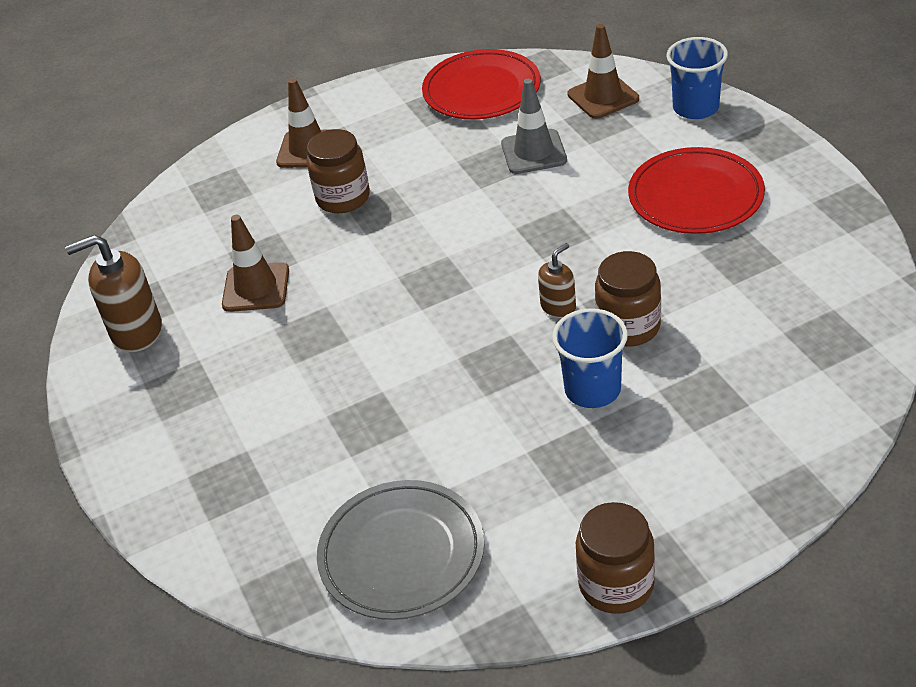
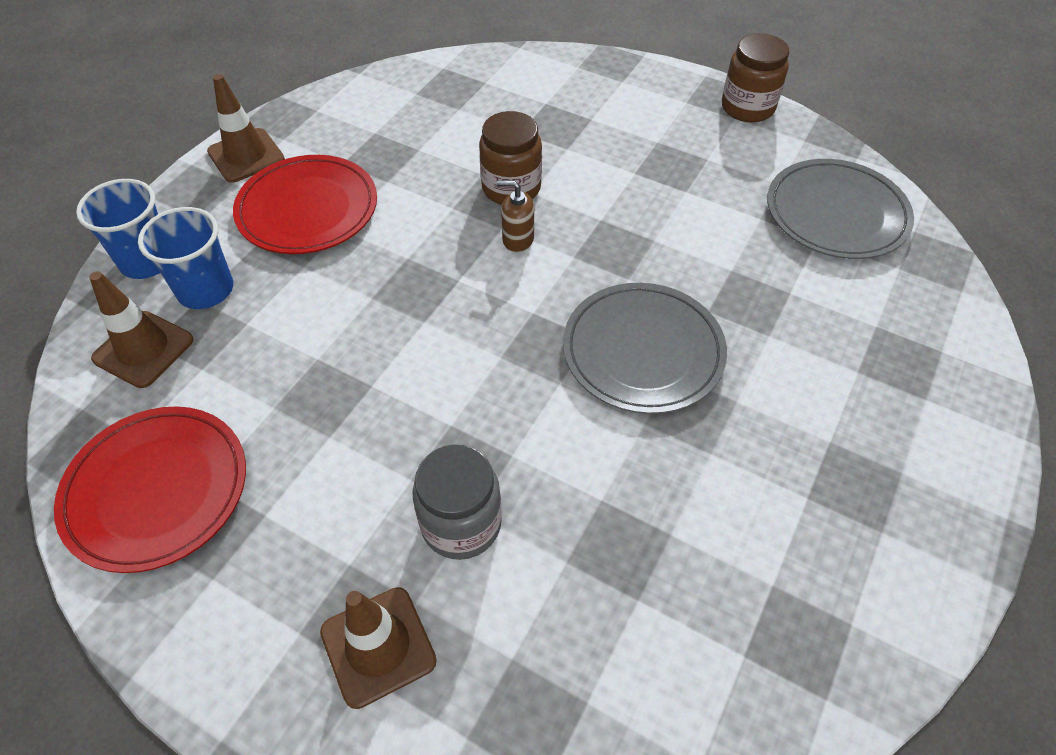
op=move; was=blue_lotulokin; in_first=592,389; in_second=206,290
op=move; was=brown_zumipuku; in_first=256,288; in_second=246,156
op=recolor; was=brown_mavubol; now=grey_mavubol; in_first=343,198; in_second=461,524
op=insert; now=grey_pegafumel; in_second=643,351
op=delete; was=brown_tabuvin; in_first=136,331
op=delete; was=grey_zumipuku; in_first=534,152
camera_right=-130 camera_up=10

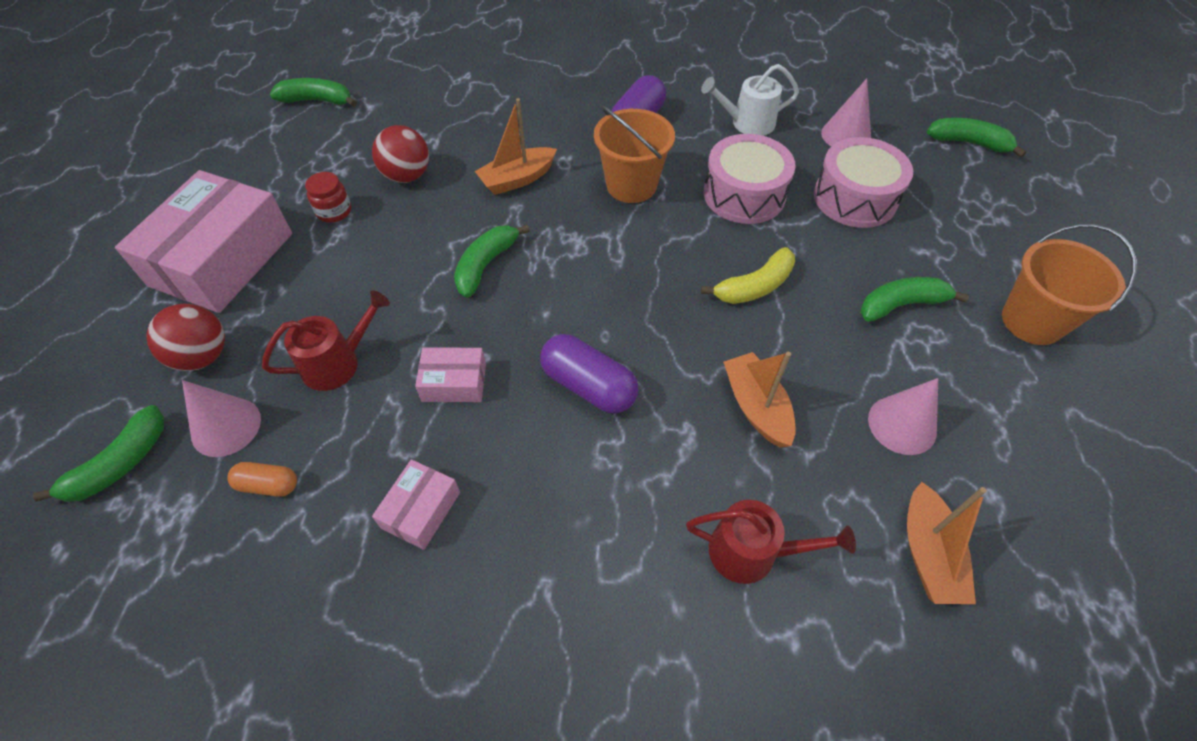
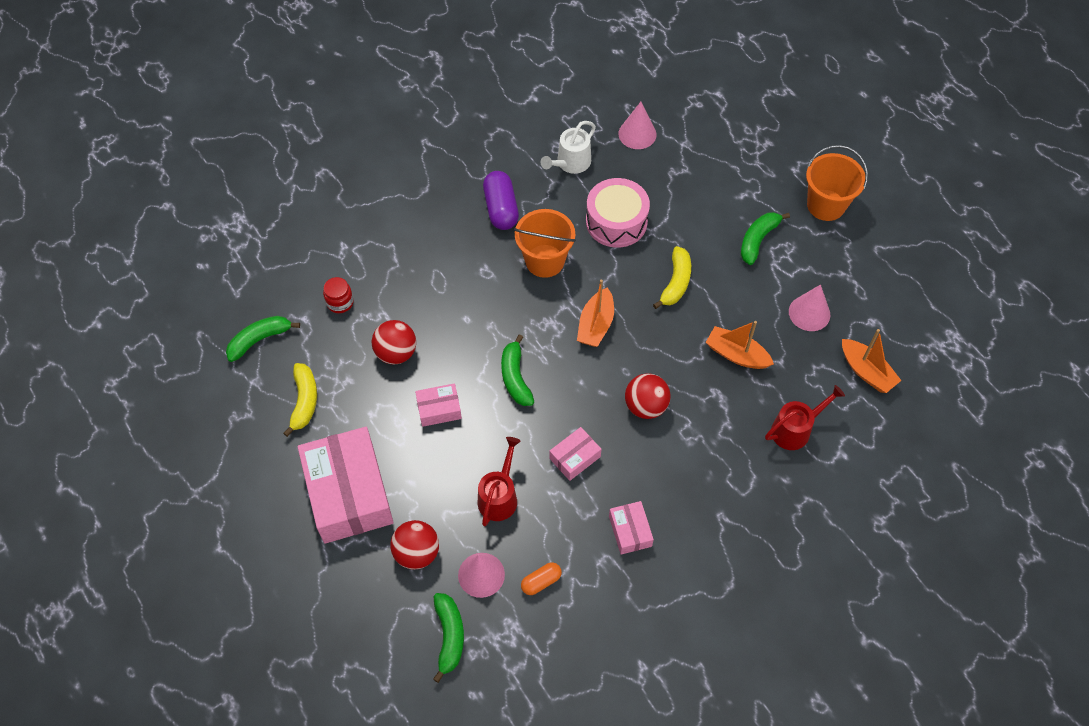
op=insert; now=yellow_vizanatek; in_second=304,401
op=move; was=red_mavubol; in_first=334,211; in_second=340,302
op=insert; now=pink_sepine; in_second=439,409
op=move; was=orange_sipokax; in_first=517,179; in_second=595,325
op=replace; was=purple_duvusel; now=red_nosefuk; in_first=588,386; in_second=645,406
op=delete; was=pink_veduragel; in_first=855,198
op=delete; was=green_vizanatek; in_first=969,143
camera_right=-40 camera_up=5

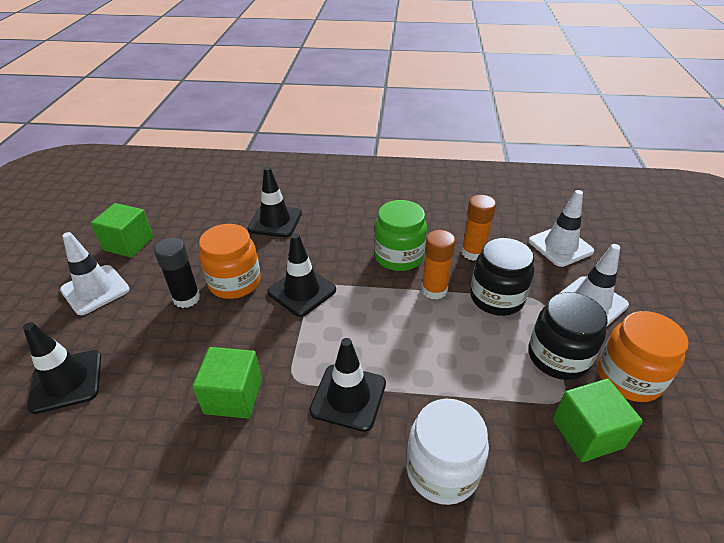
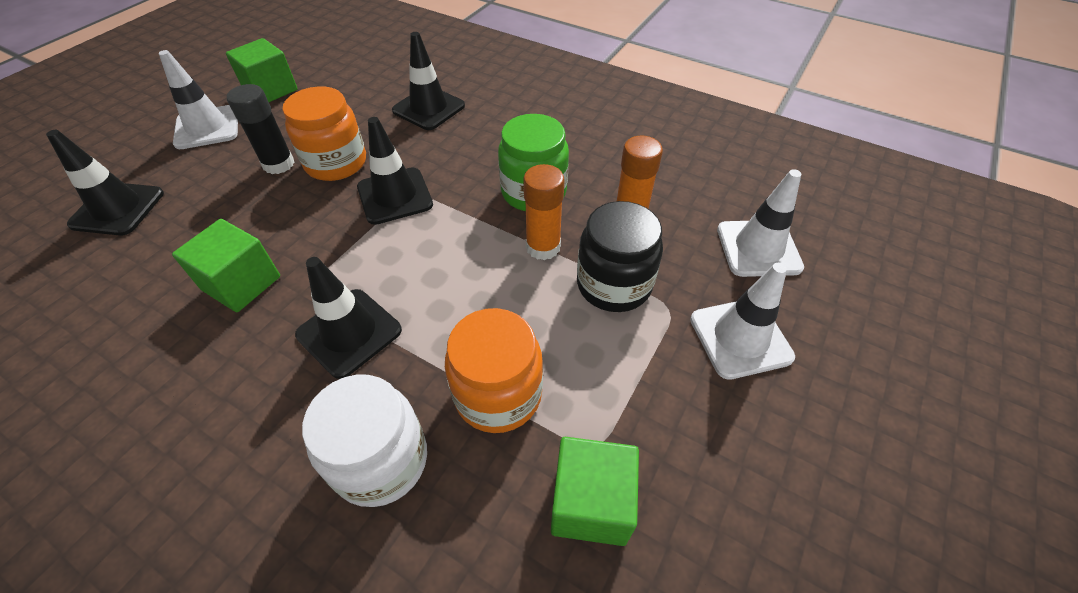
op=move; was=orange_mavubol; in_first=628,377; in_second=498,394
op=delete; was=black_mavubol; in_first=558,357
camera_right=25 camera_up=10

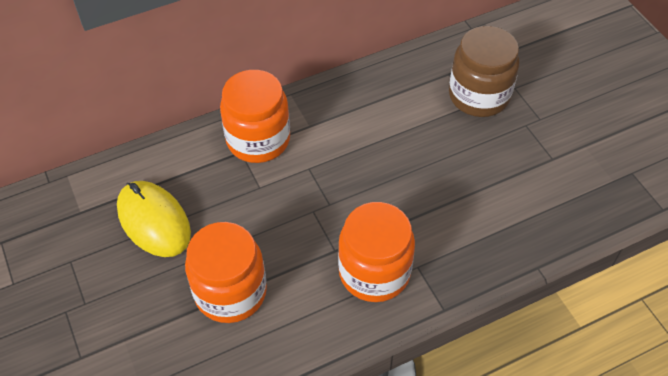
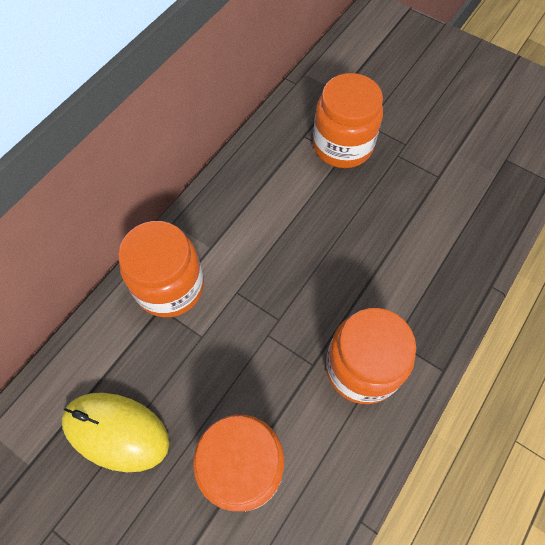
op=recolor; was=brown_mavubol; now=orange_mavubol; in_first=479,96; in_second=342,145
camera_right=-30 camera_up=10

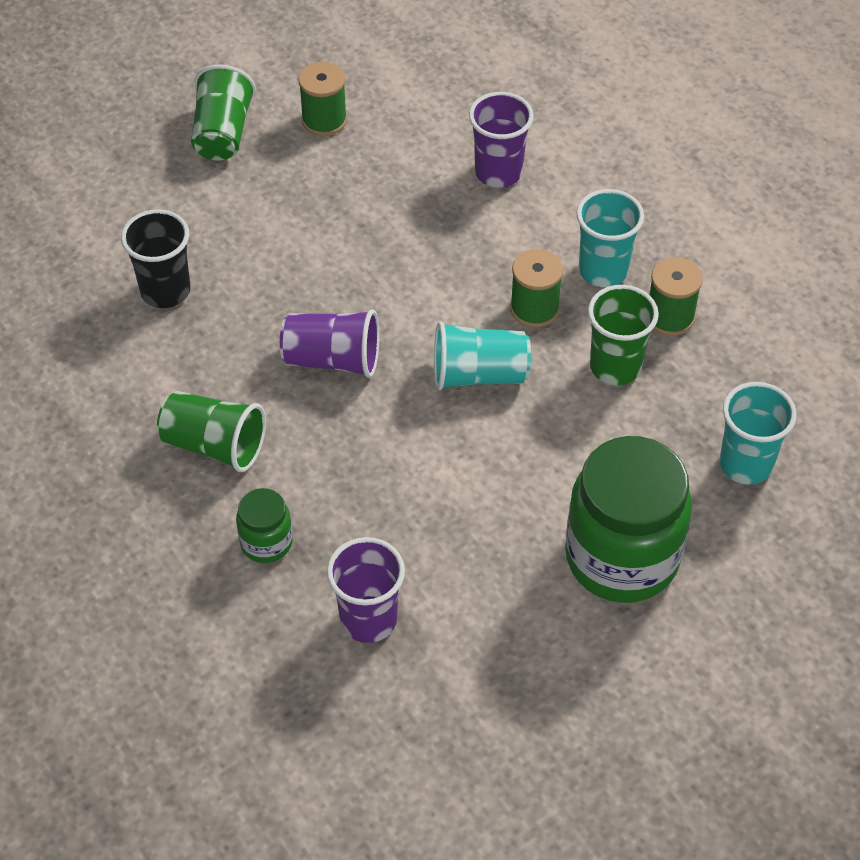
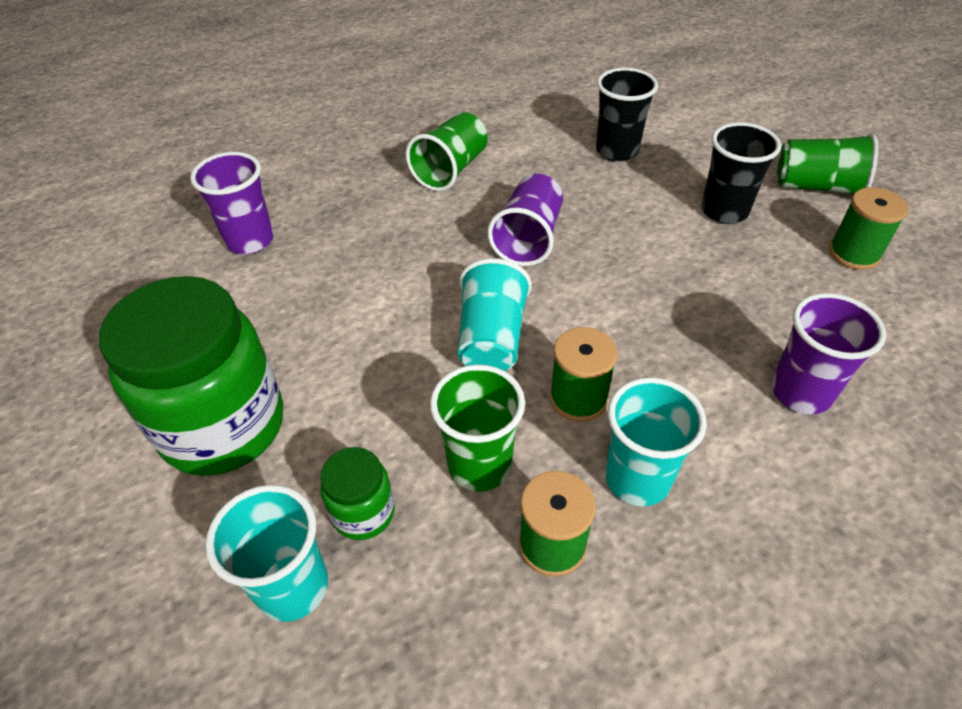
op=move; was=green_mavubol; in_first=266,542; in_second=363,512
op=insert; now=black_lotulokin; in_second=724,211
camera_right=100 camera_up=-5

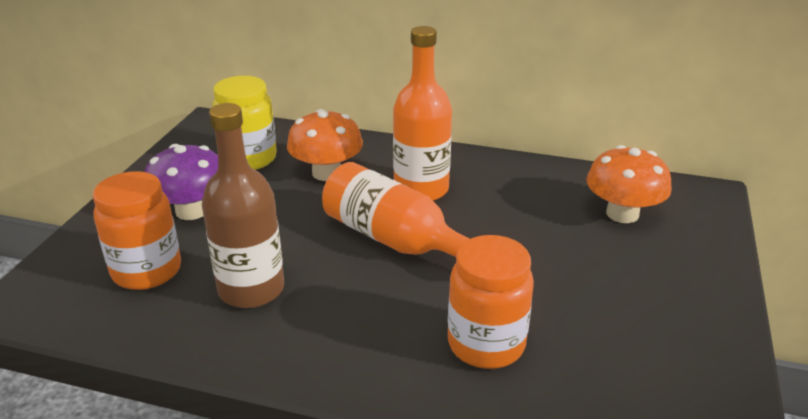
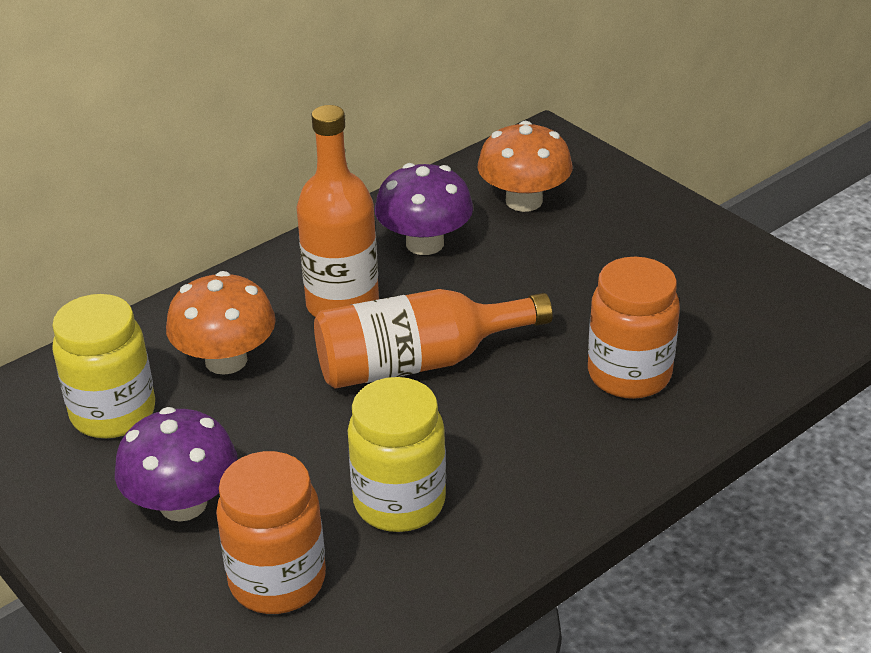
op=replace; was=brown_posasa; now=yellow_mavubol; in_first=251,289; in_second=399,502
op=insert; now=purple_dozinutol; in_second=424,243
camera_right=-55 camera_up=5

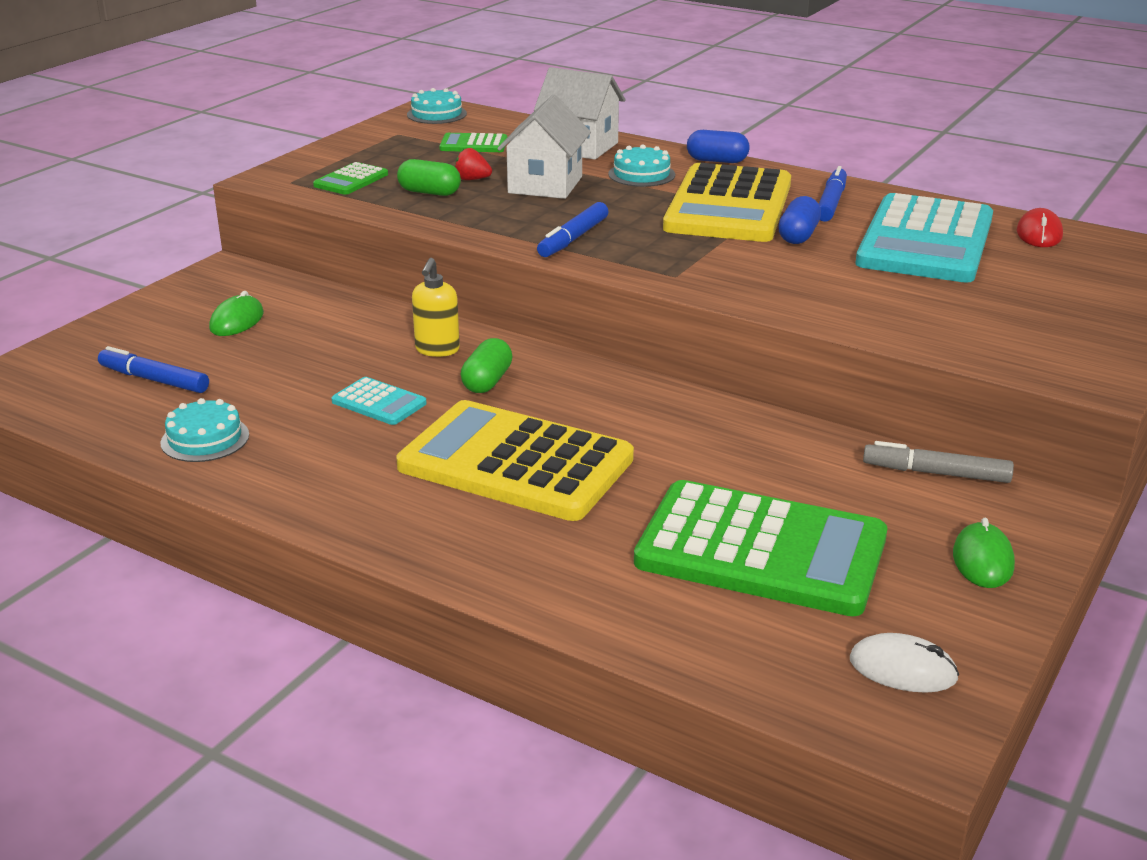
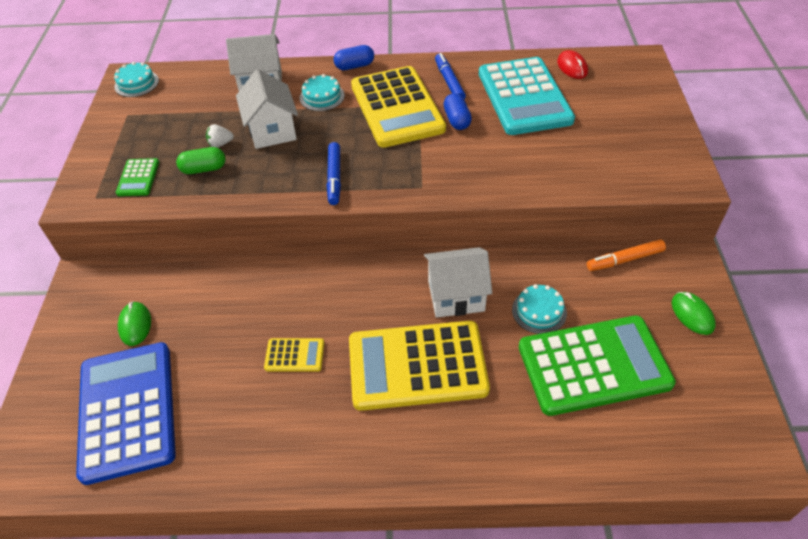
op=replace; was=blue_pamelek; now=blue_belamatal; in_first=154,380; in_second=127,411
op=recolor; was=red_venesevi; now=white_venesevi; in_first=472,179; in_second=220,144
op=recolor; was=turquoise_belamatal; now=yellow_belamatal; in_first=379,402; in_second=294,355
op=insert; now=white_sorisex; in_second=456,296
op=move; was=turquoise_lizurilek; in_first=205,439; in_second=539,311
op=recolor; was=grey_pamelek; now=orange_pamelek; in_first=936,473; in_second=624,260
op=delete; was=yellow_tabuvin; in_first=437,350
op=delete; was=green_belamatal; in_first=473,144
op=delete; was=green_duvusel; in_first=487,381
op=delete; was=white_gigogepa; in_first=903,669
camera_right=-30 camera_up=20

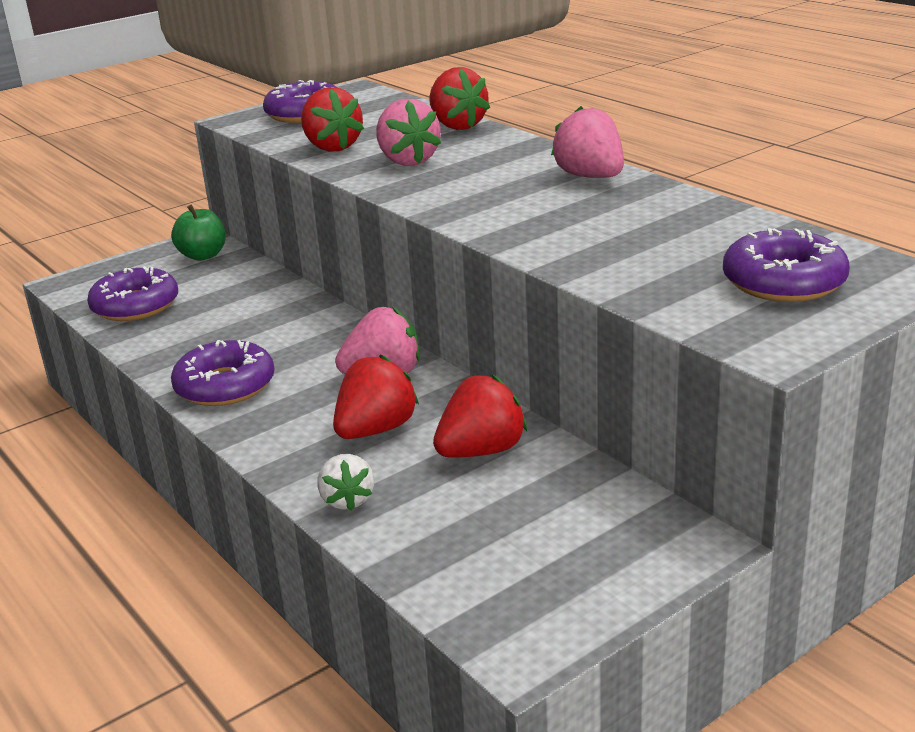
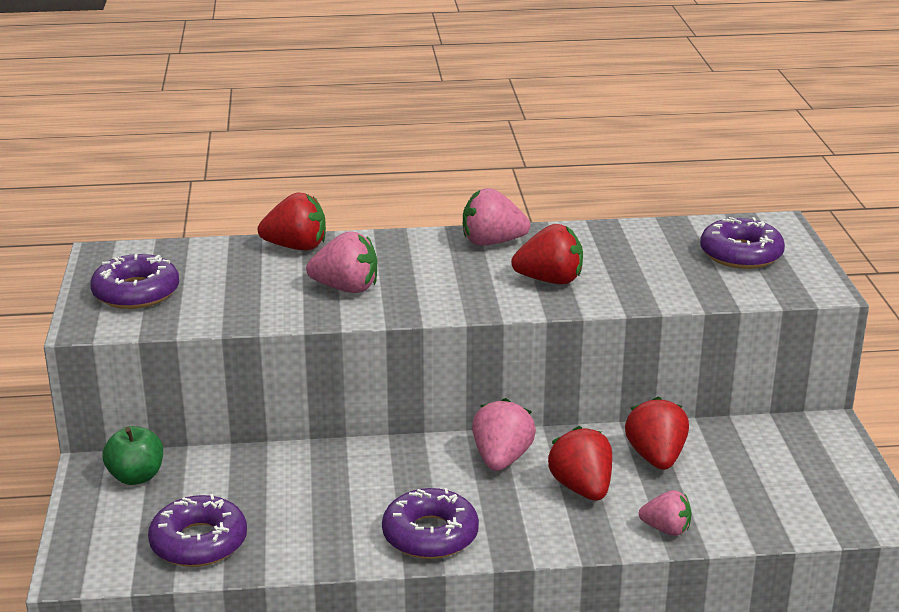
op=move; was=red_venesevi; in_first=332,147; in_second=550,280
op=recolor; was=white_venesevi; now=pink_venesevi; in_first=347,500; in_second=666,529
camera_right=-60 camera_up=0

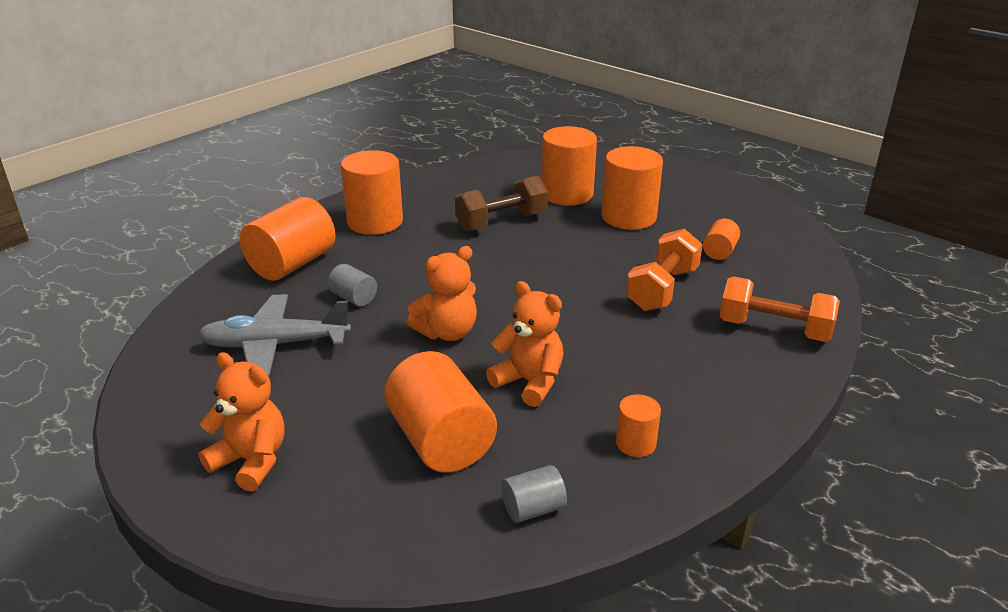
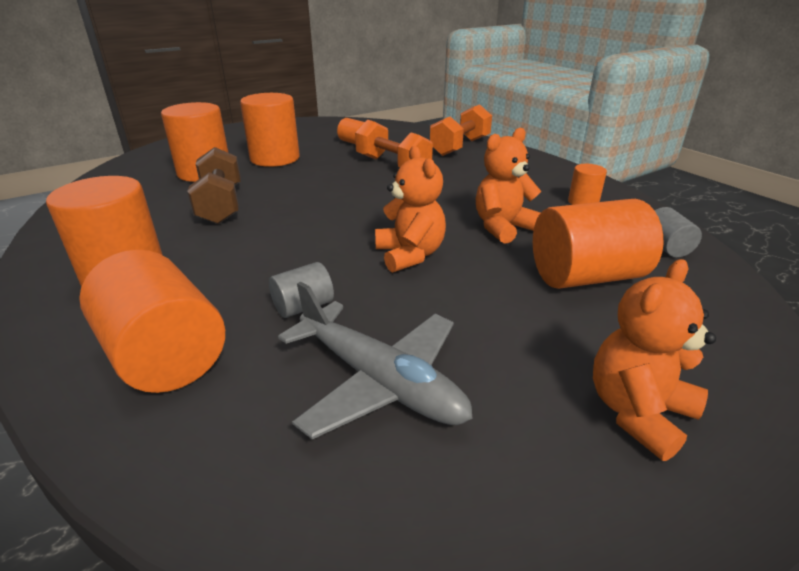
op=rotate; was=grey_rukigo; in_first=275,345; in_second=379,382; clockwise=-60
camera_right=-75 camera_up=0

